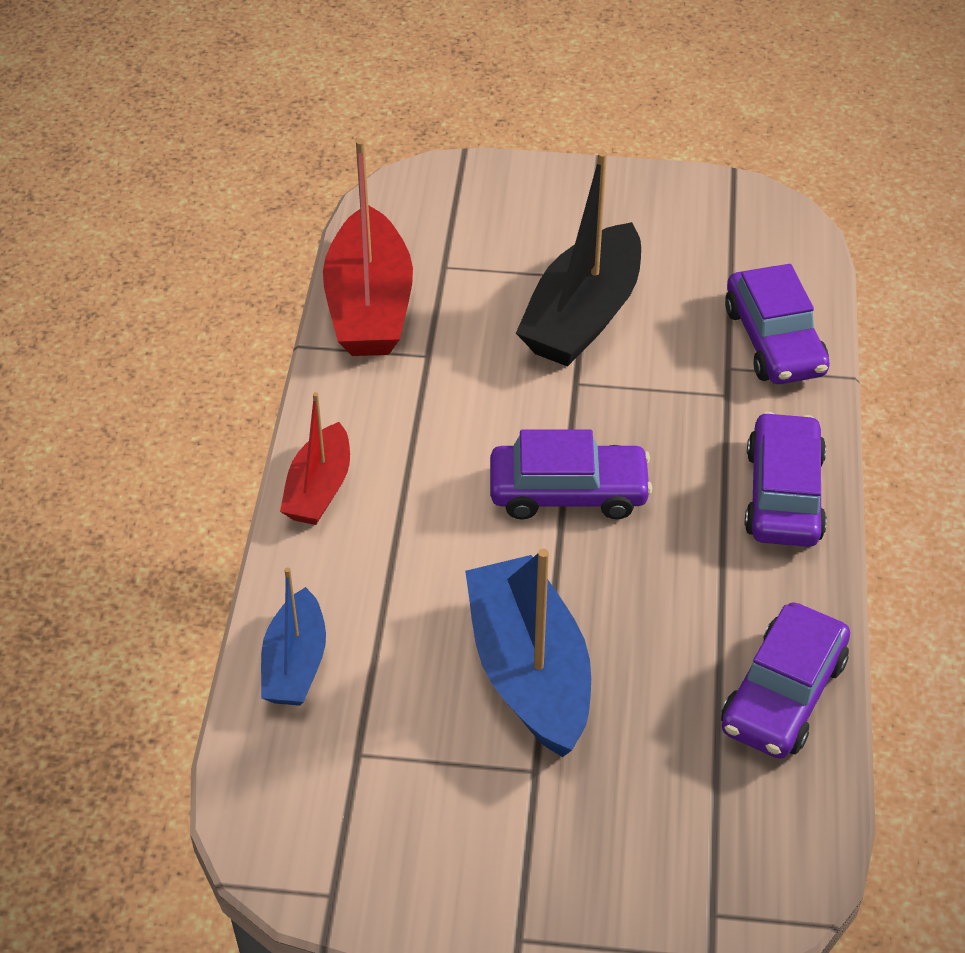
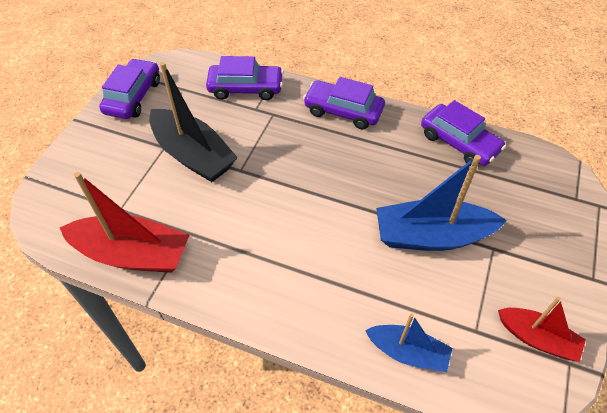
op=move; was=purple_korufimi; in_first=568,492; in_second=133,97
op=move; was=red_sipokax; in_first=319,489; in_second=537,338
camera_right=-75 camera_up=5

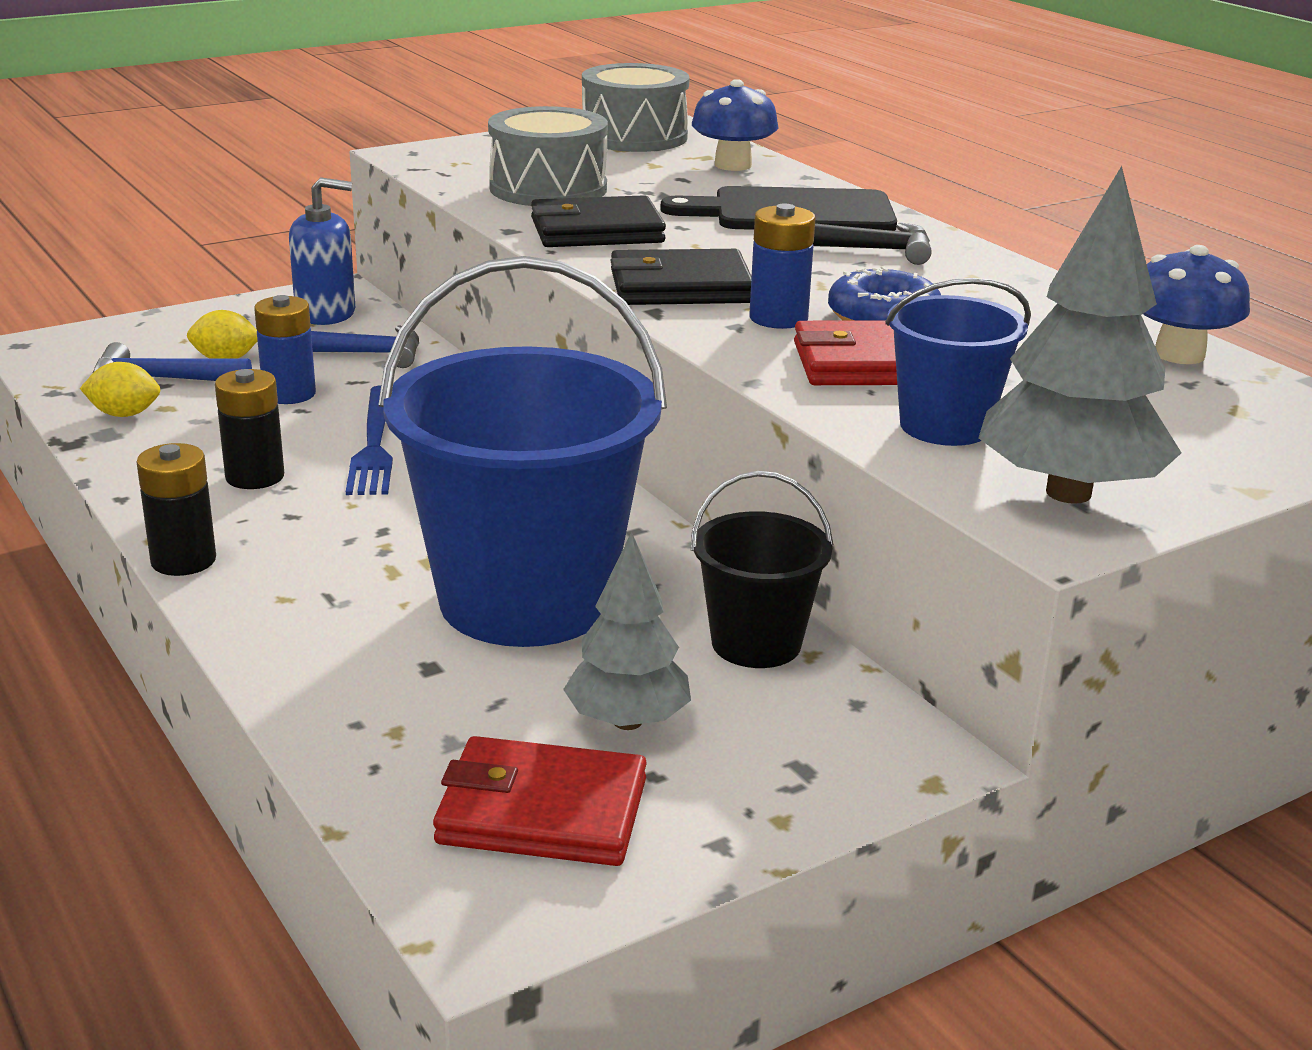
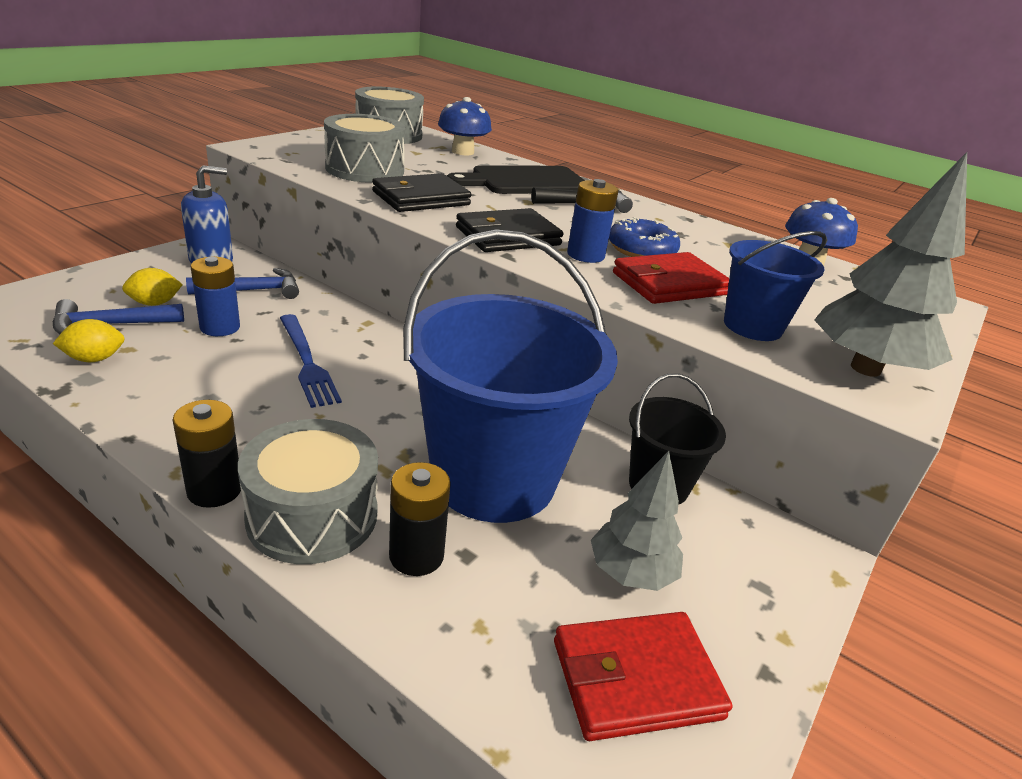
op=insert; now=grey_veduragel; in_second=312,515
op=move; was=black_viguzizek; in_first=255,477; in_second=416,555
camera_right=-25 camera_up=5

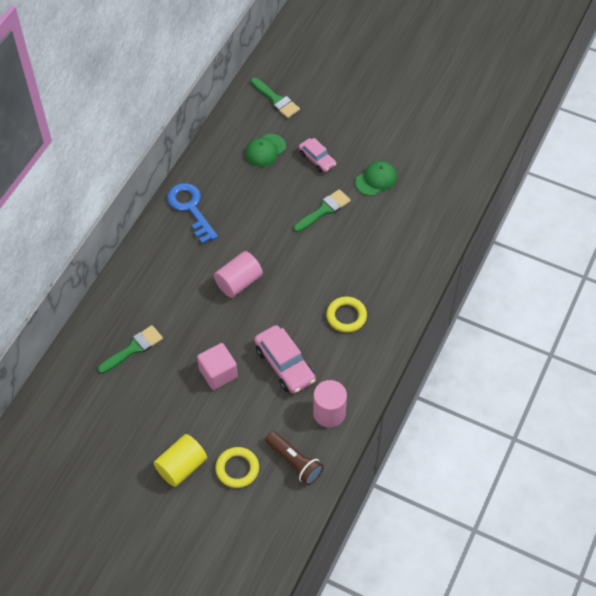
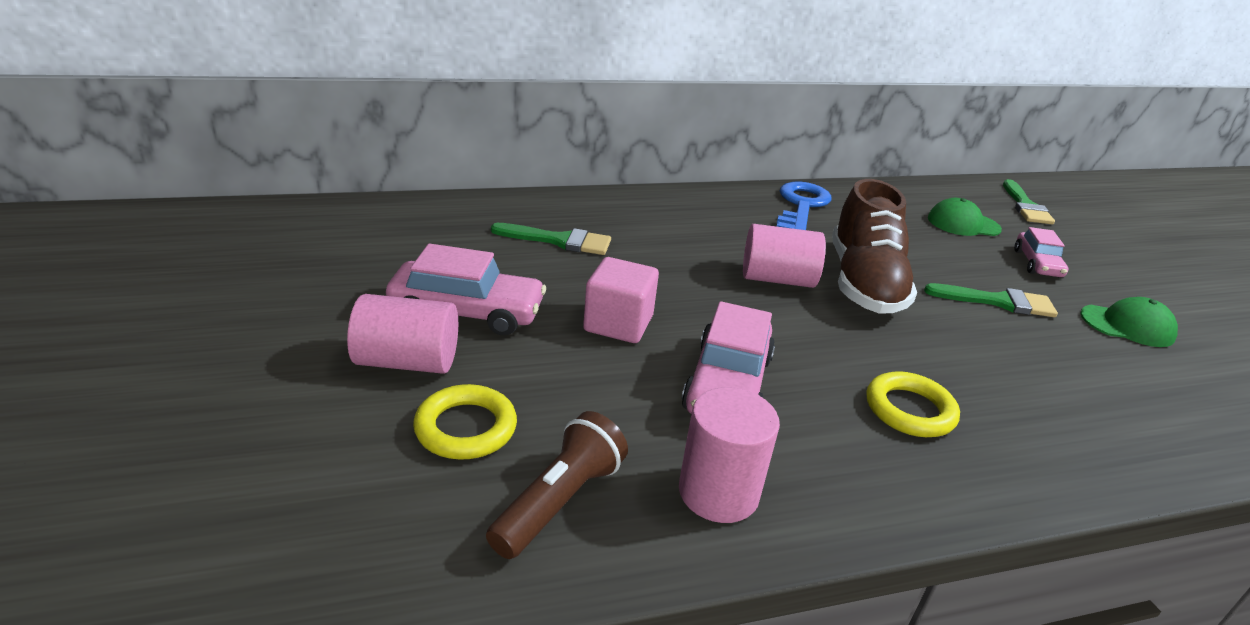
op=recolor; was=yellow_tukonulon; now=pink_tukonulon; in_first=181,467; in_second=407,362
op=insert; now=pink_korufimi; in_second=467,312
op=rotate; was=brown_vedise; in_first=294,462; in_second=559,501; clockwise=-150
op=insert; now=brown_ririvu; in_second=864,283
camera_right=45 camera_up=-25

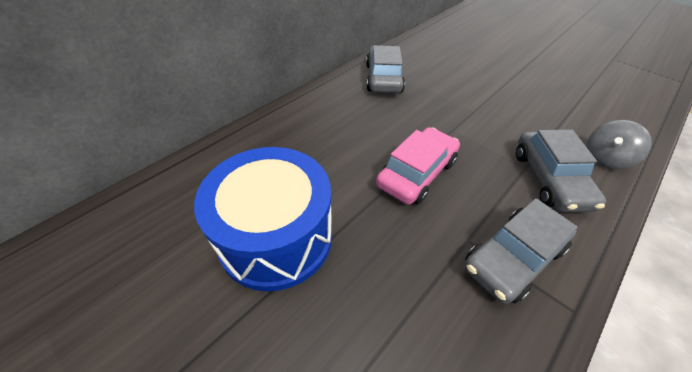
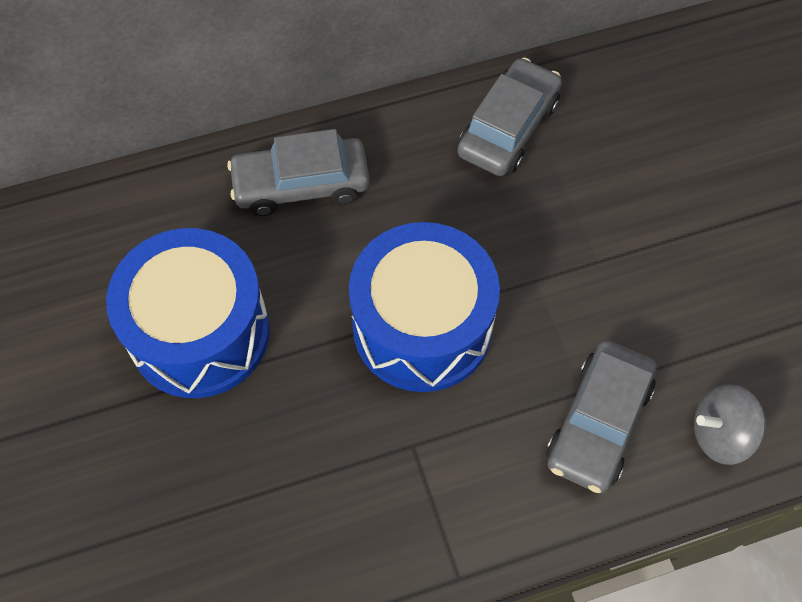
op=move; was=grey_korufimi; in_first=513,257; in_second=301,184
op=replace; was=pink_korufimi; now=blue_veduragel; in_first=416,173; in_second=422,326
camera_right=30 camera_up=15

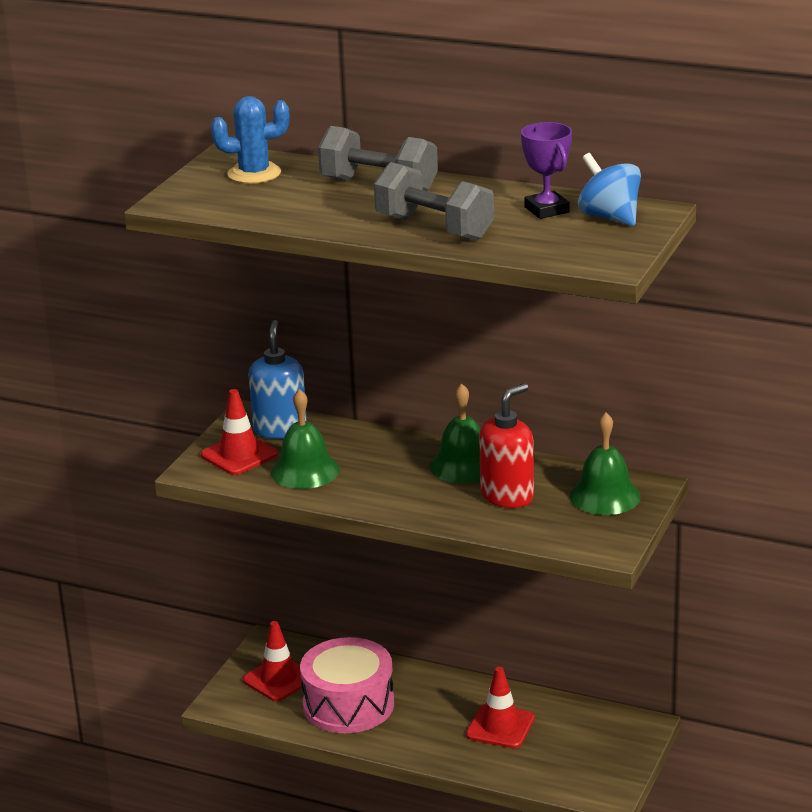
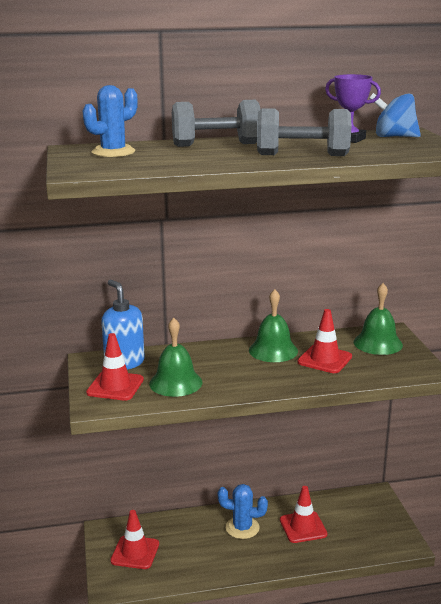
op=insert; now=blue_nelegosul; in_second=242,528
op=replace; was=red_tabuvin; now=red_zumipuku; in_first=507,496; in_second=324,359
op=delete; was=pink_veduragel; in_first=348,705
camera_right=-35 camera_up=-5

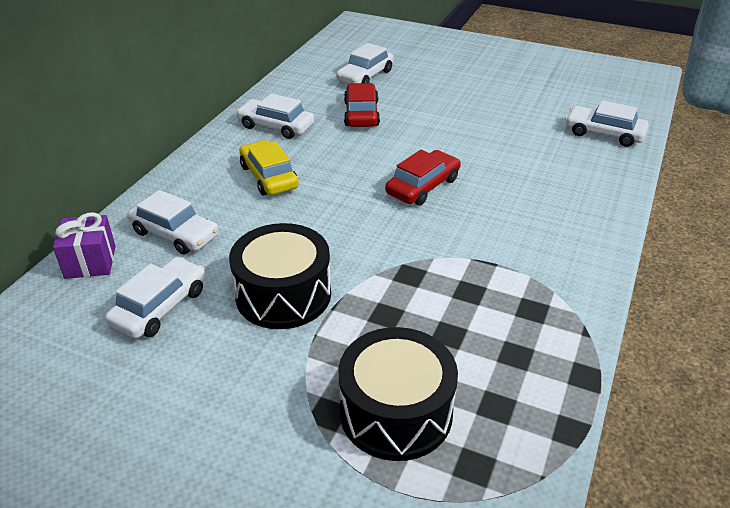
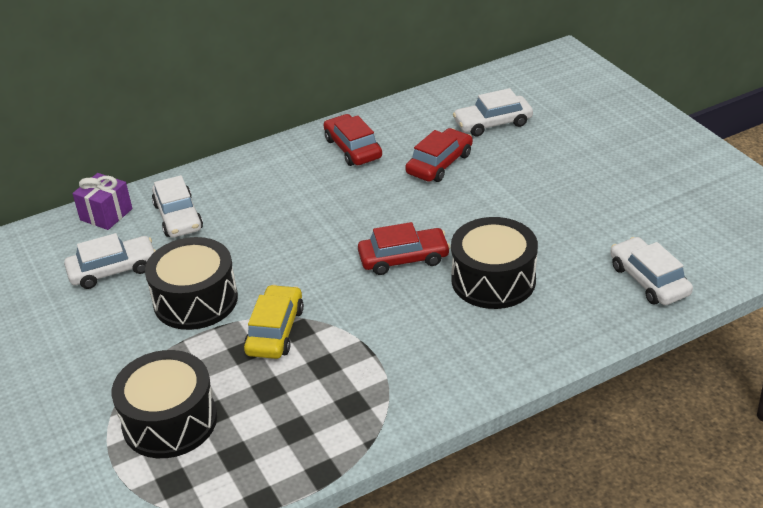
op=move; was=yellow_korufimi; in_first=269,177; in_second=275,331
op=recolor; was=white_korufimi; now=red_korufimi; in_first=276,126; in_second=353,148
op=insert; now=black_veduragel; in_second=493,280
camera_right=40 camera_up=0

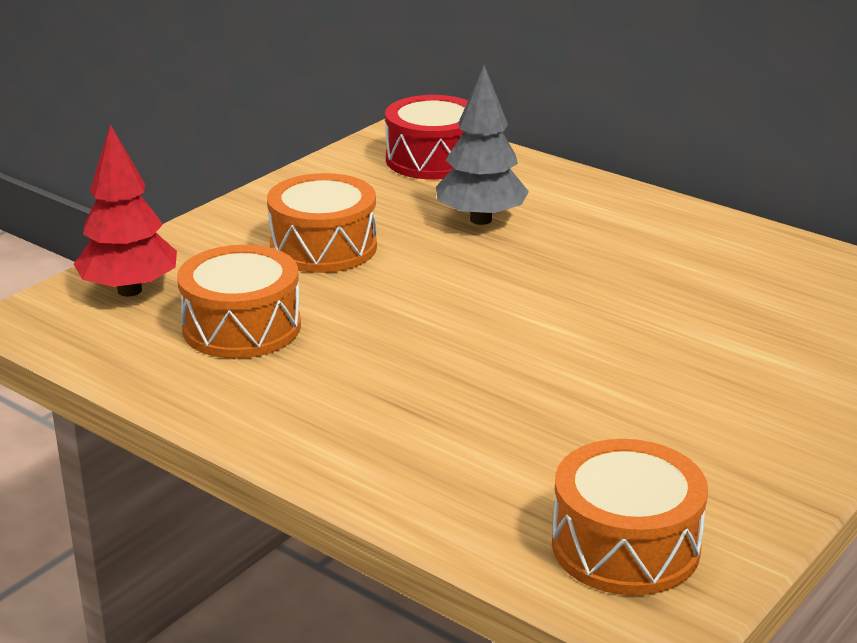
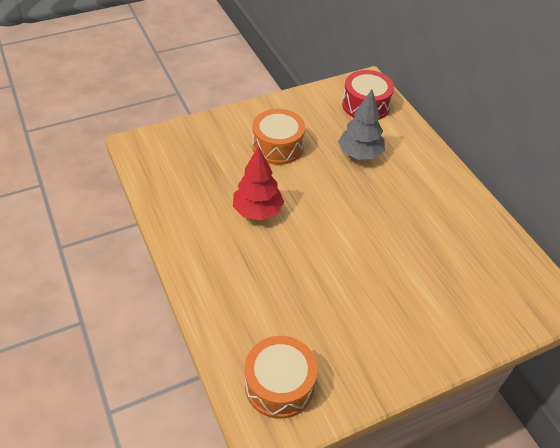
op=move; was=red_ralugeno; in_first=129,290; in_second=257,211
op=delete; was=orange_veduragel; in_first=241,327
camera_right=25 camera_up=20

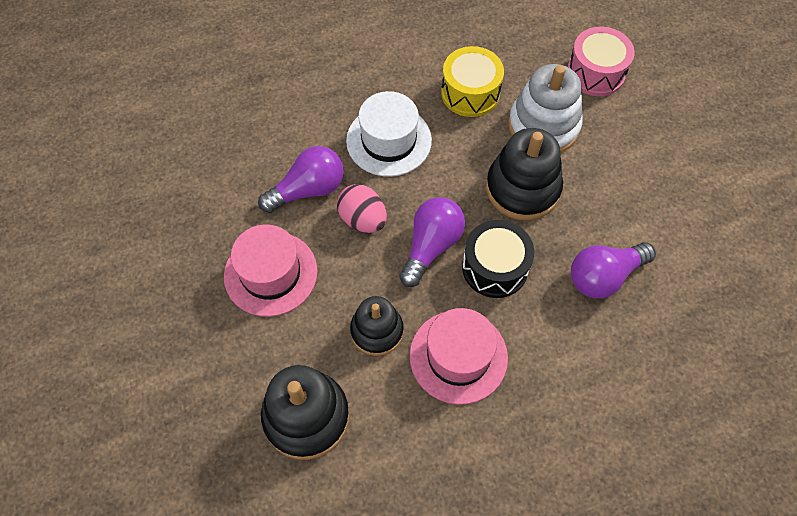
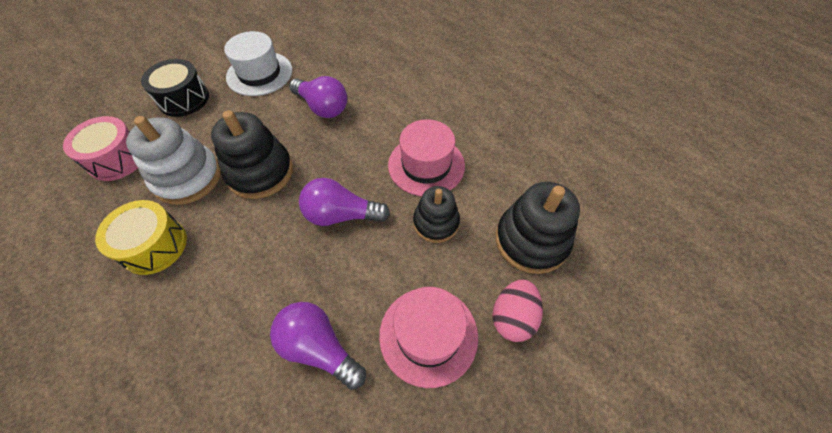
op=move; was=black_veduragel; in_first=495,267; in_second=184,99
op=move; was=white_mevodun; in_first=389,140; in_second=259,73
op=move; was=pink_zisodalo; in_first=363,219; in_second=513,317
camera_right=-115 camera_up=-5

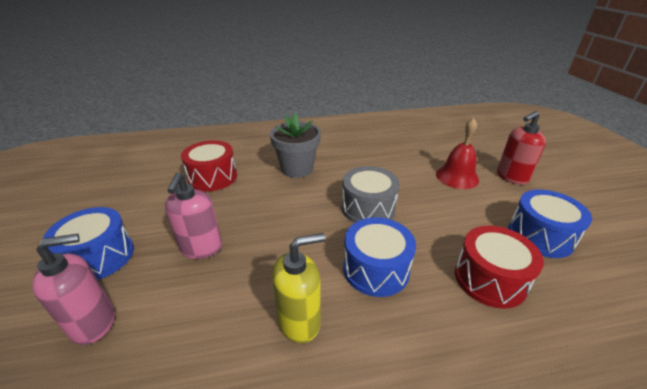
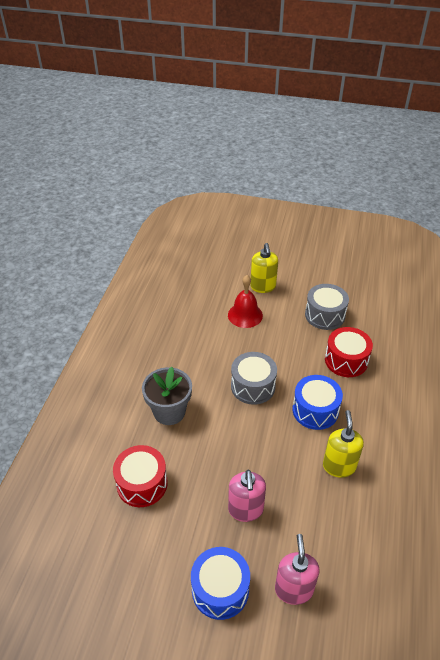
op=rotate; was=pink_tabuvin; in_first=201,248; in_second=245,510; clockwise=60
op=recolor; was=red_tabuvin; now=yellow_tabuvin; in_first=511,177; in_second=263,287
op=recolor; was=blue_veduragel; now=grey_veduragel; in_first=540,236; in_second=325,315
camera_right=-65 camera_up=10

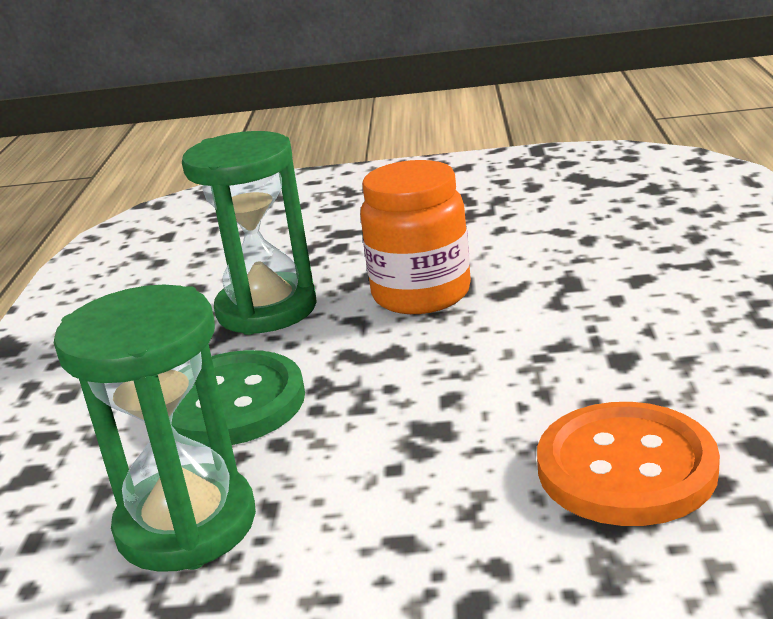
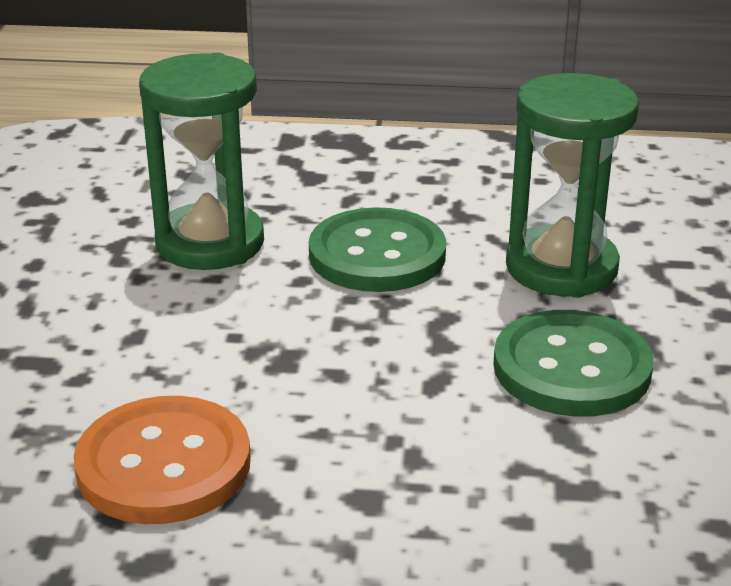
op=replace; was=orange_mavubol; now=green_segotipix; in_first=421,294; in_second=571,368
camera_right=90 camera_up=5

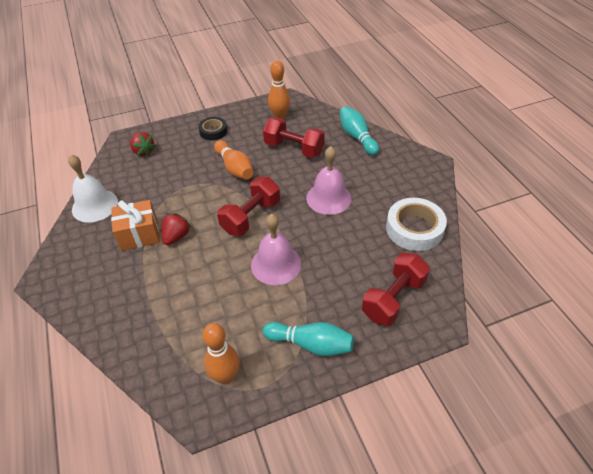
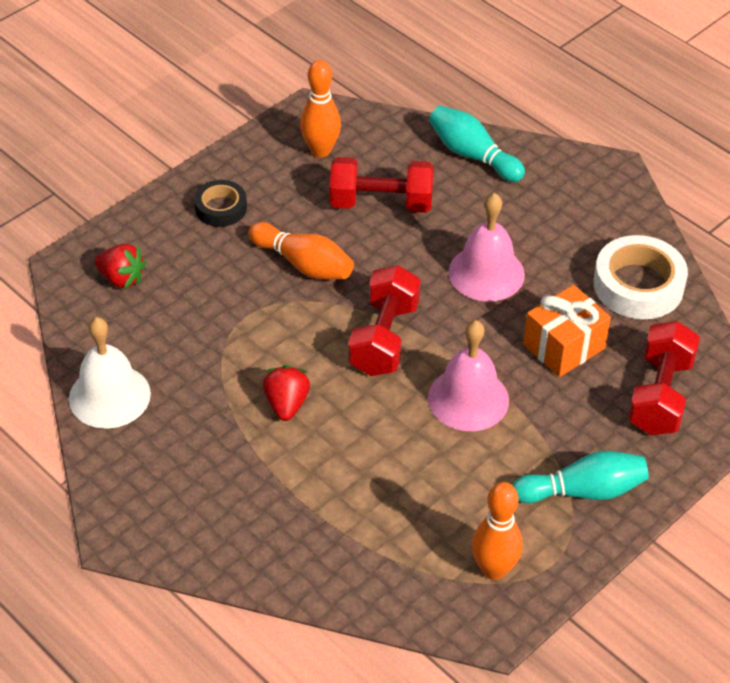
op=move; was=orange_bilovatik; in_first=139,235; in_second=564,346
camera_right=-25 camera_up=0

